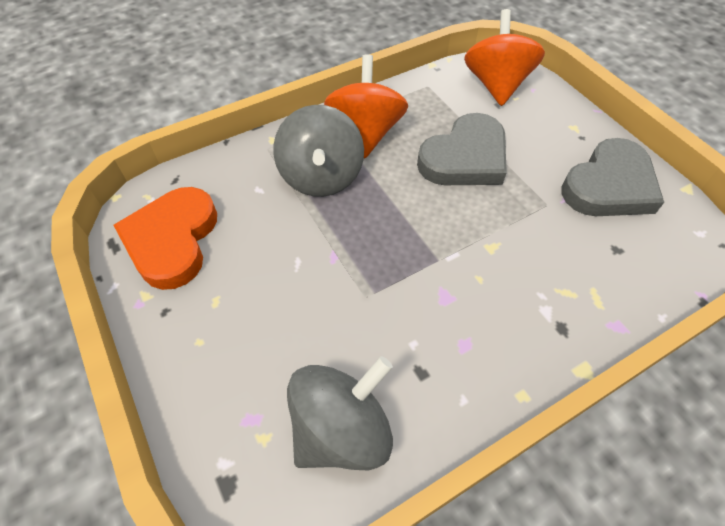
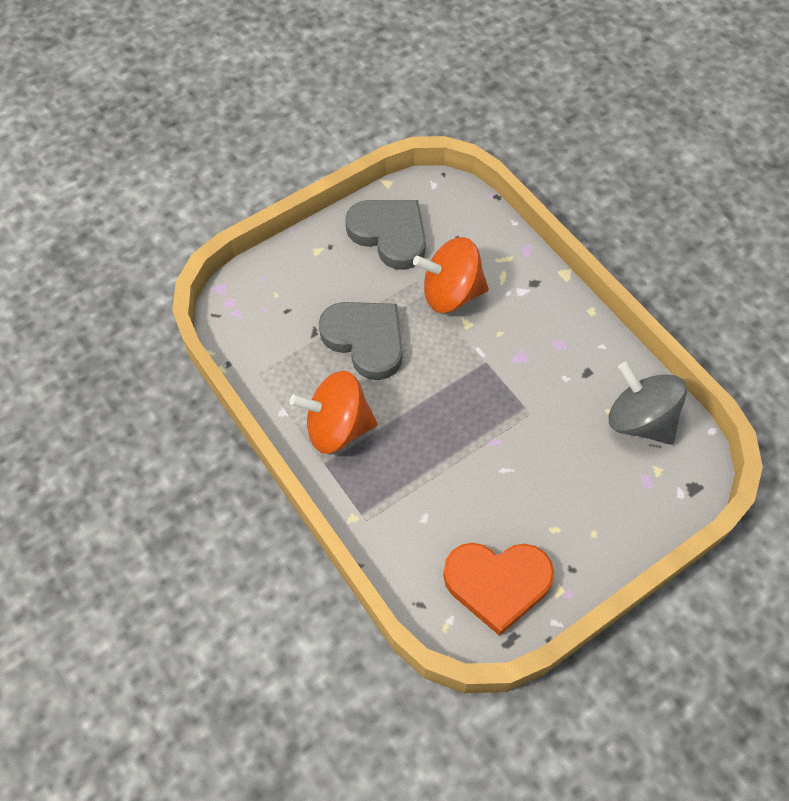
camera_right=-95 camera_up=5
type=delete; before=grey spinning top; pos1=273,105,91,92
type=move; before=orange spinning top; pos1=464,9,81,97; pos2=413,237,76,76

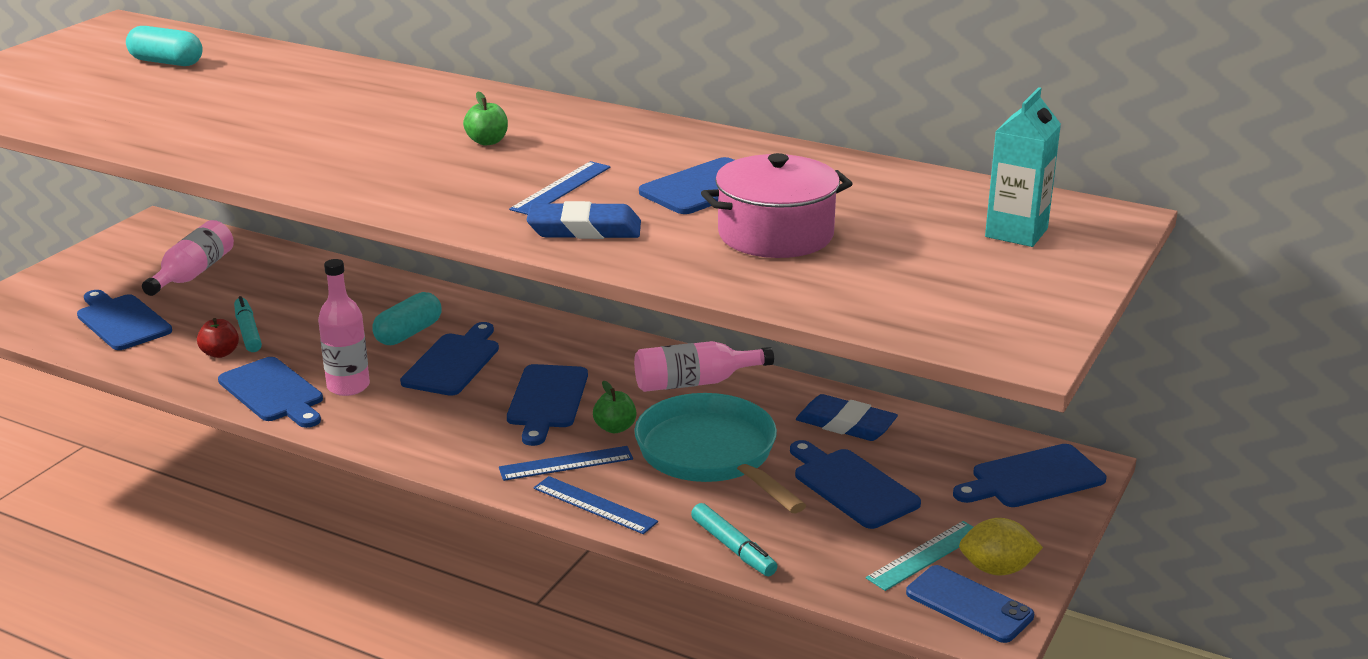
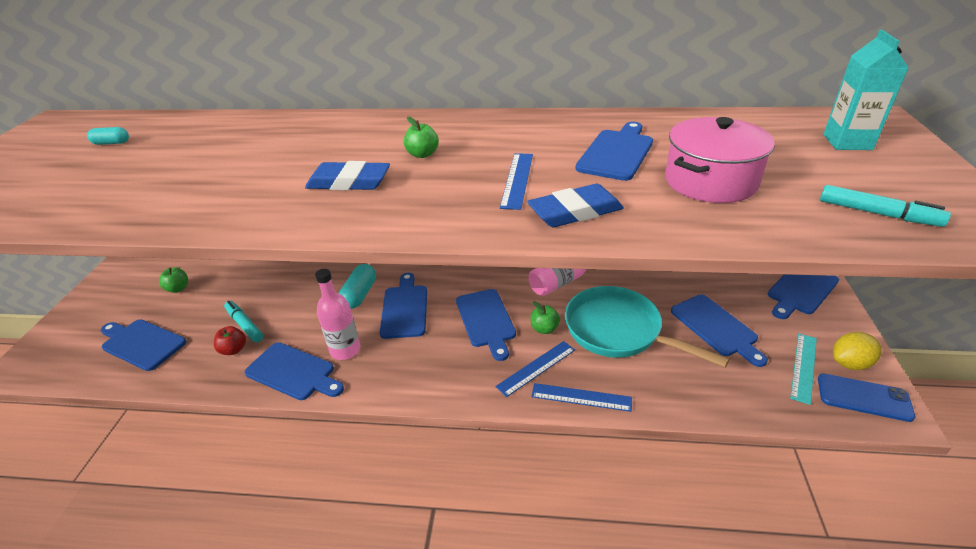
camera_right=-20 camera_up=10
type=resize; before=turquoise capsule; pos1=126,26,77,40; pos2=87,127,42,18; scale=0.58
type=replace; before=pink bottle; after=green apple; pos1=142,220,92,76; pos2=159,267,29,26
type=move; before=turquoise marker; pos1=691,503,86,74; pos2=820,185,131,42
type=rotate; before=blue cutting board; pos1=790,440,131,89; pos2=671,294,97,73; turn=-150
type=move; before=blue eraser; pos1=796,394,102,47; pos2=305,161,85,29

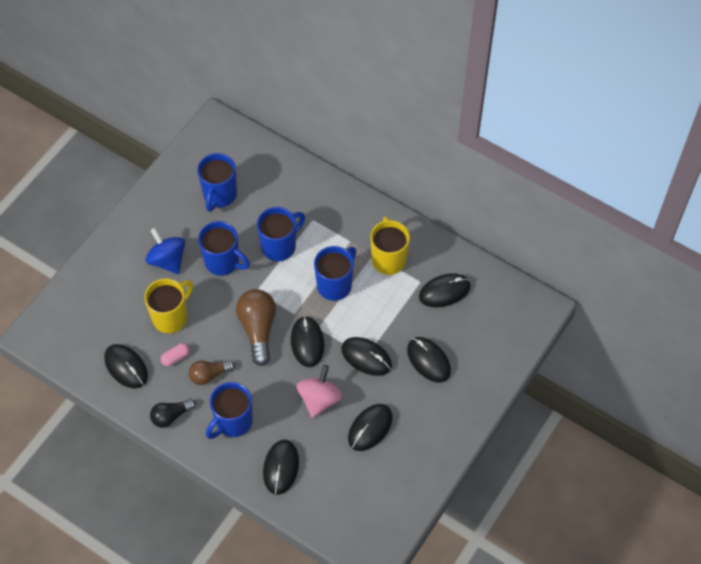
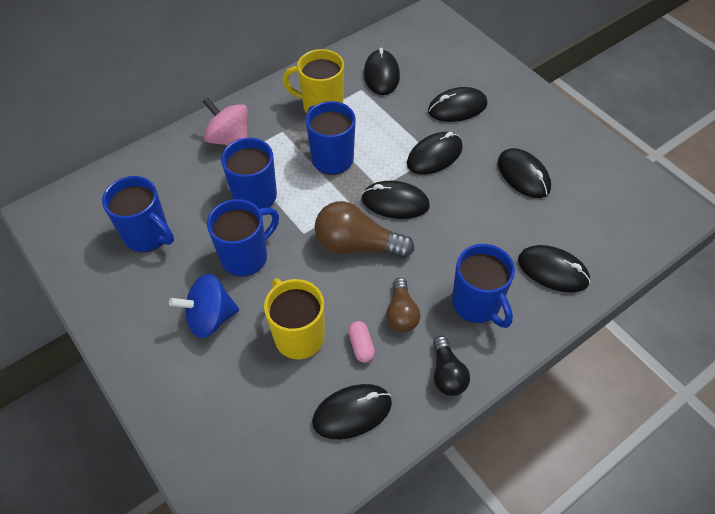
camera_right=-70 camera_up=-5
type=move; before=pink spinning top; pos1=297,365,45,53; pos2=203,97,45,48

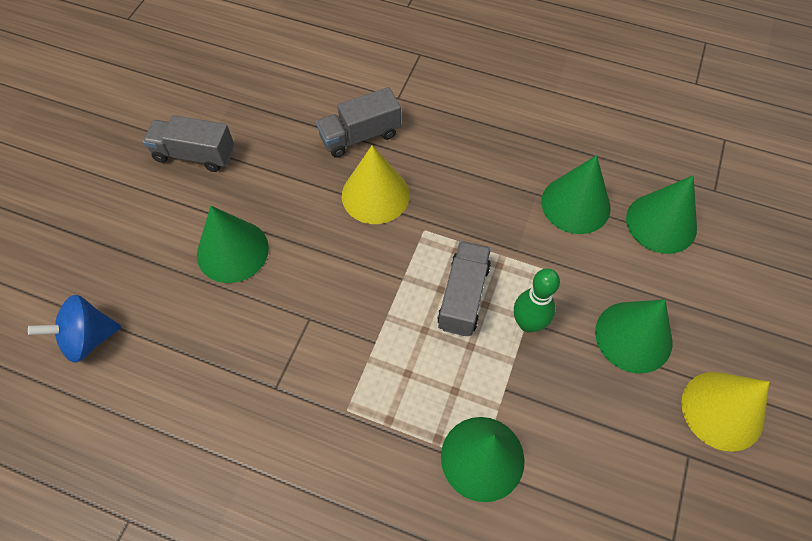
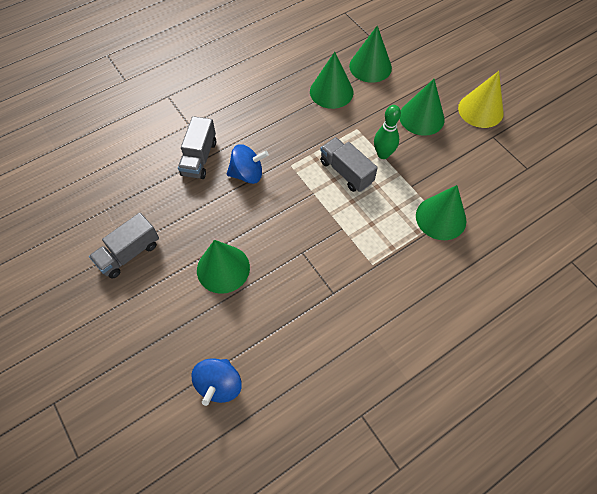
camera_right=-55 camera_up=0
type=replace; before=yellow cone; after=blue spinning top; pos1=342,145,68,79; pos2=227,144,42,40

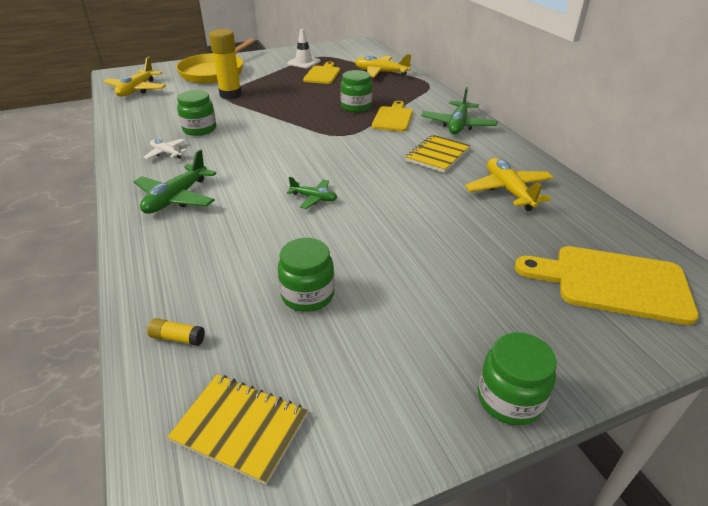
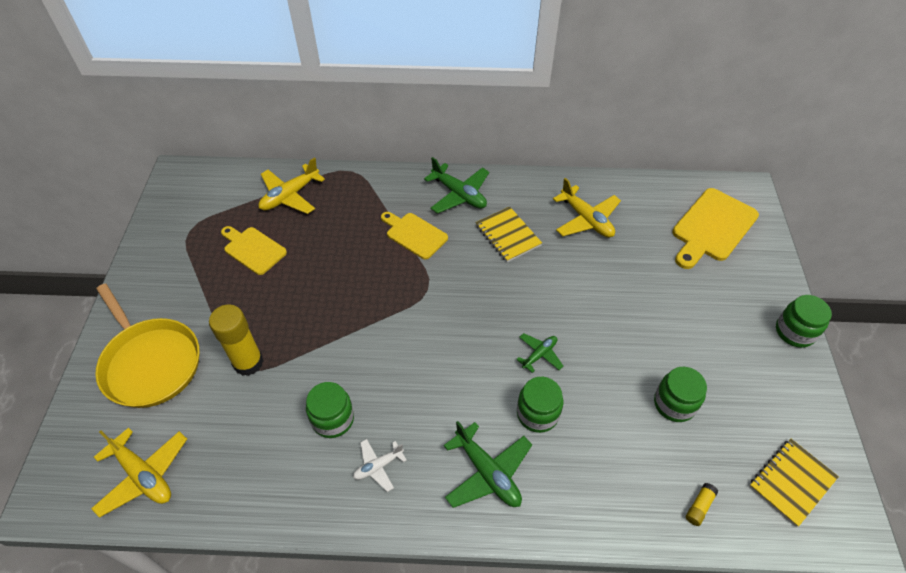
camera_right=-65 camera_up=15
type=delete; before=white traffic cone; pos1=287,29,33,39
type=move; before=green jar; pos1=340,70,32,42; pos2=517,377,46,56
type=rotate; before=yellow plane; pos1=465,158,89,53; pos2=553,178,68,60; turn=-135

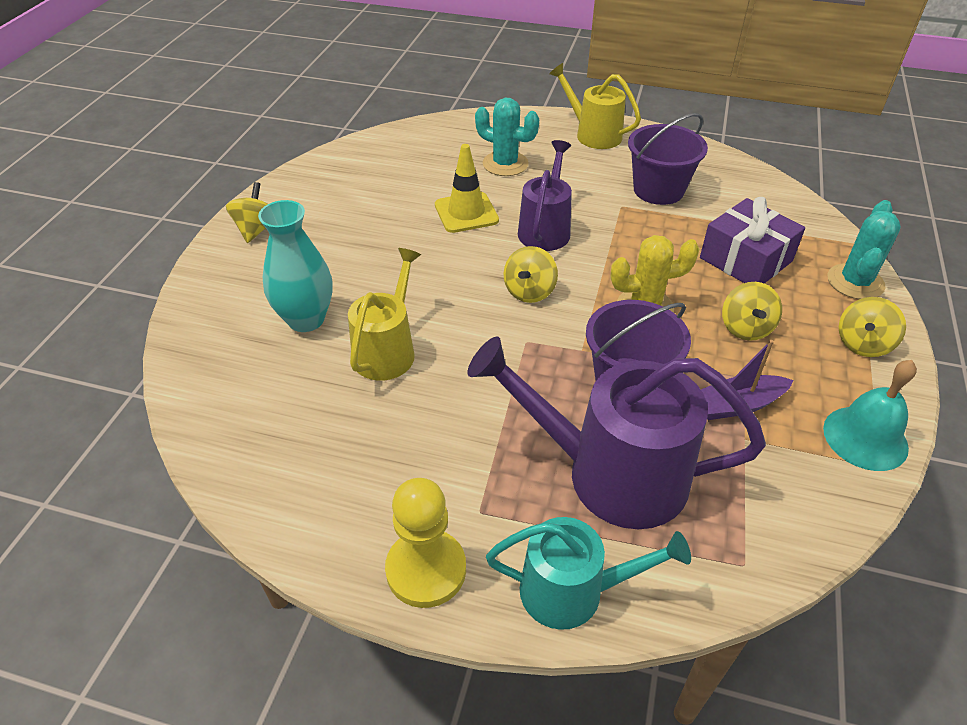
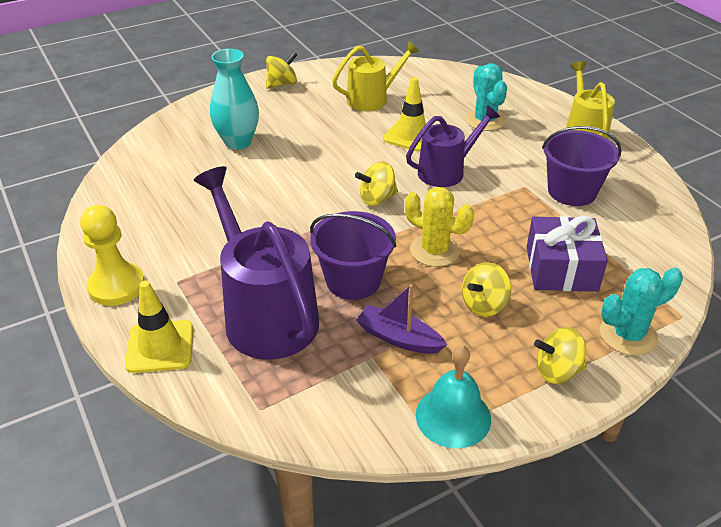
camera_right=45 camera_up=-5
type=move; before=yellow watering can; pos1=348,248,73,133; pos2=332,41,88,70
type=replace; before=turquoise watering can; after=yellow traffic cone; pos1=486,517,205,113; pos2=125,280,68,93

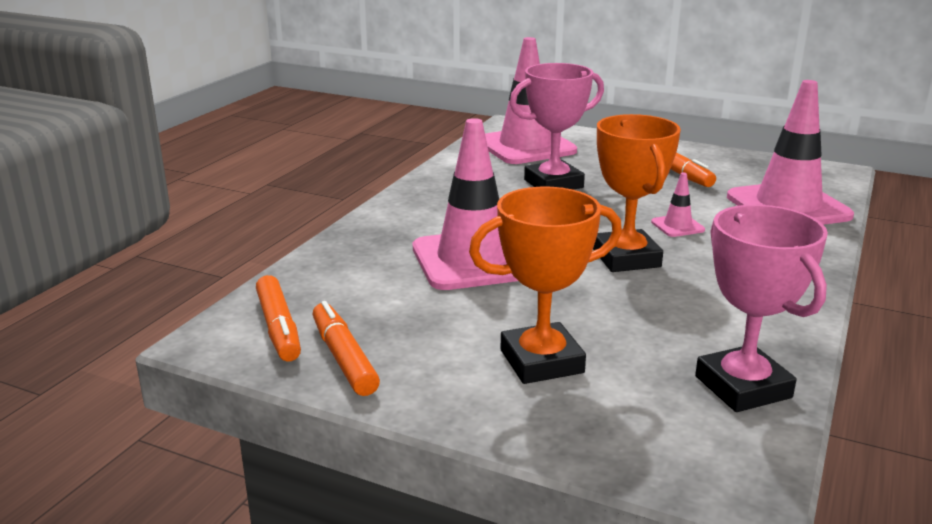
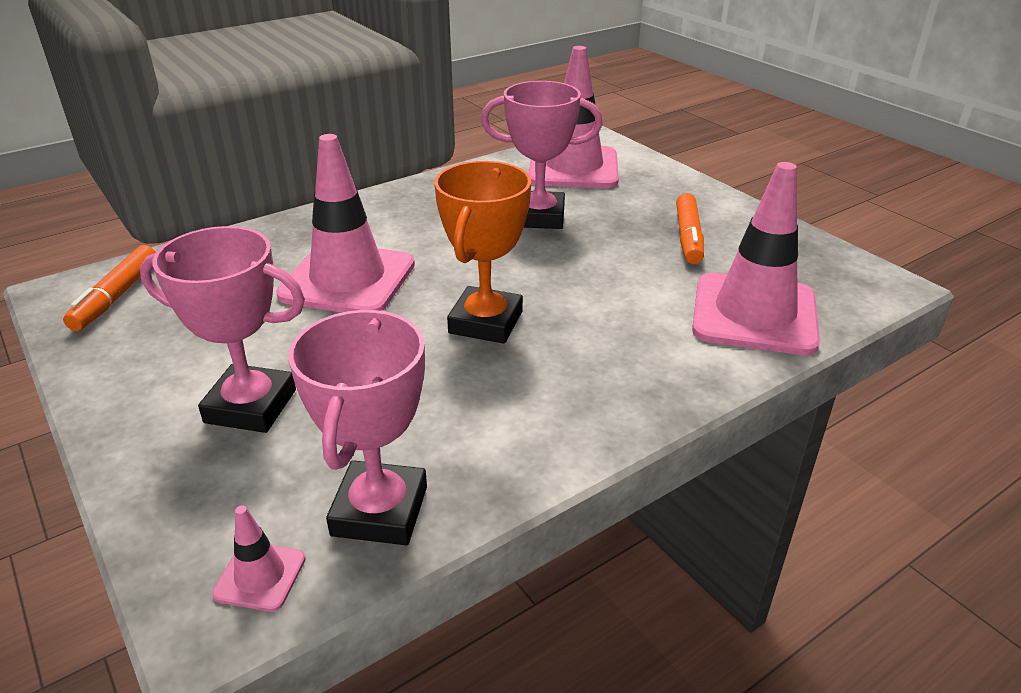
camera_right=30 camera_up=10
type=delete; before=orange marker; pos1=313,301,67,95
type=recolor; before=orange trophy; after=pink trophy; pos1=469,187,153,197; pos2=140,226,165,207
type=move; before=pink traffic cone; pos1=651,173,54,64; pos2=212,506,94,106

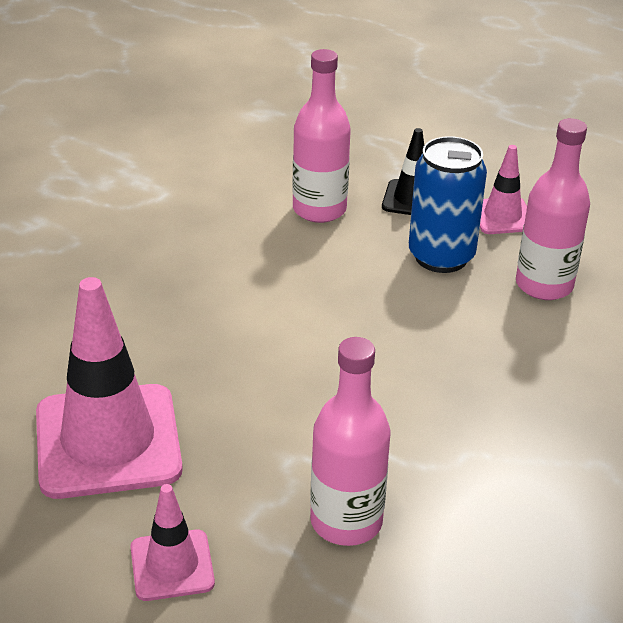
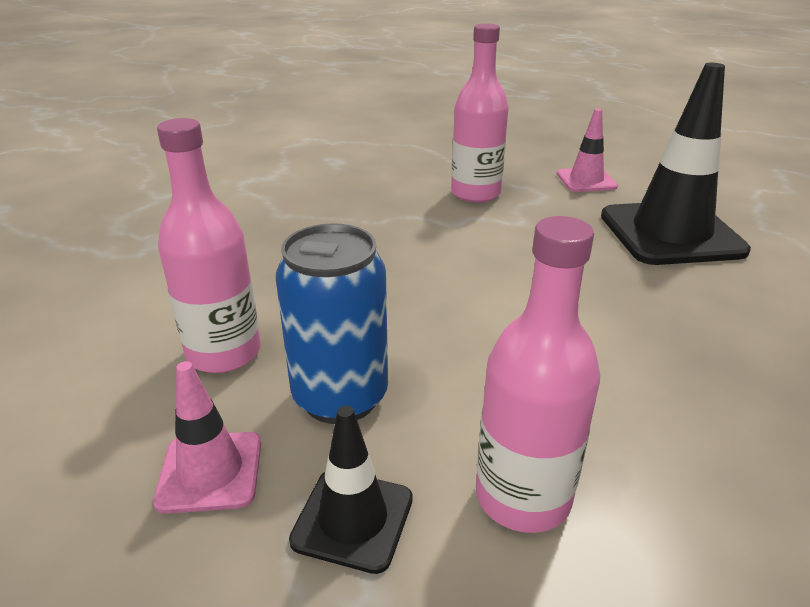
camera_right=-175 camera_up=-5
type=recolor; before=pink traffic cone; after=black traffic cone; pos1=36,277,147,222; pos2=601,63,150,202

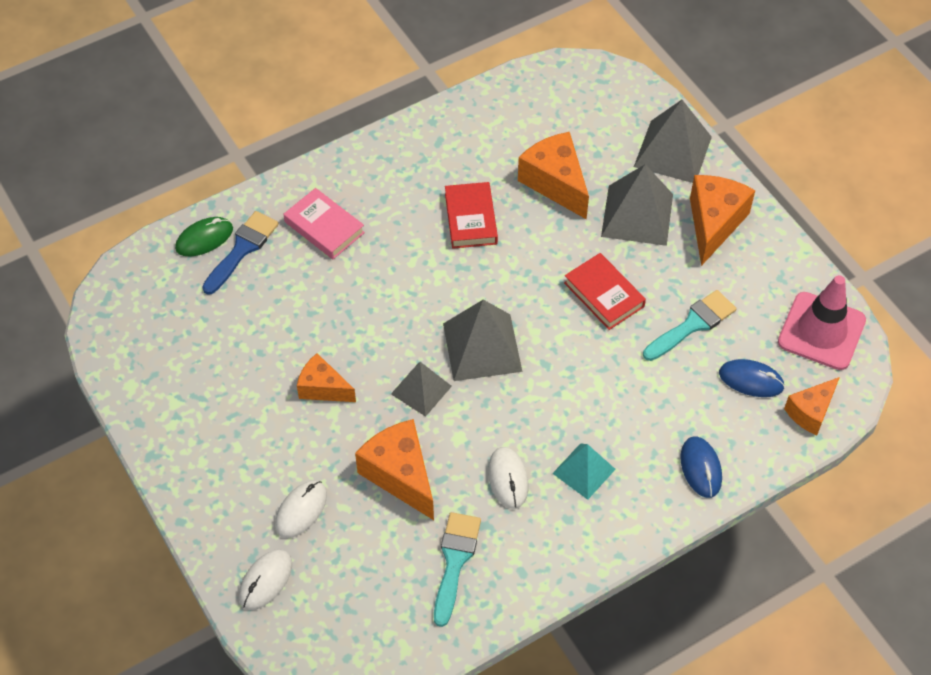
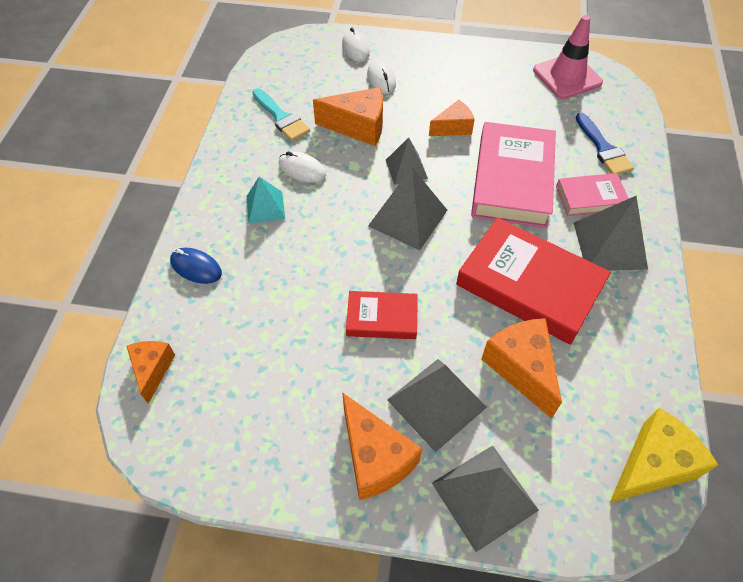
camera_right=130 camera_up=0
type=delete; before=green mouse; pos1=175,217,58,39
type=resize; before=red book; pos1=445,182,53,67; pos2=456,217,155,128; scale=1.87
type=rotate; before=orange cheese; pos1=518,132,71,88; pos2=481,318,81,101; turn=-120
type=delete; before=turquoise brush; pos1=643,290,93,71
type=delete; before=blue mouse; pos1=719,359,66,38
type=move; before=pink traffic cone; pos1=778,275,88,95; pos2=533,15,70,84
type=insert; after=pink book; pos2=471,122,85,106
type=insert; after=grey pyramid; pos2=574,196,74,75
type=insert; after=yellow cheese; pos2=610,408,108,95

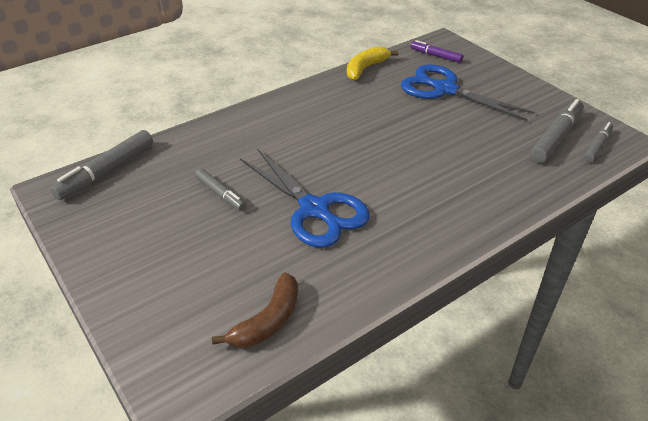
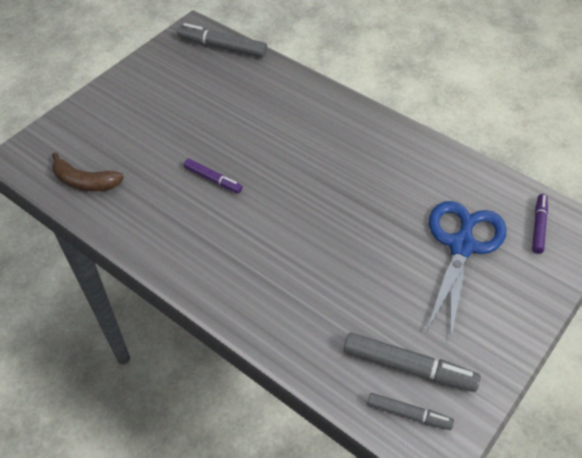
camera_right=75 camera_up=10
type=delete; before=grey marker; pos1=195,168,51,43
type=replace; before=blue scissors; after=purple marker; pos1=240,148,130,100; pos2=184,159,59,34
type=delete; before=yellow banana; pos1=347,46,52,34

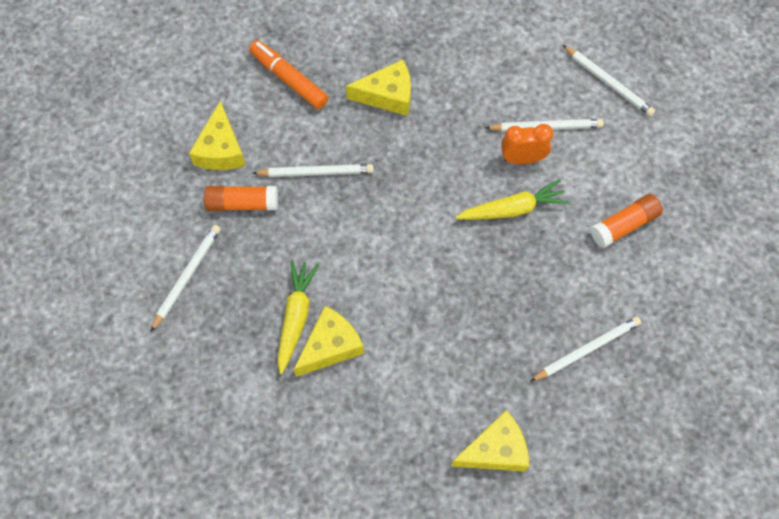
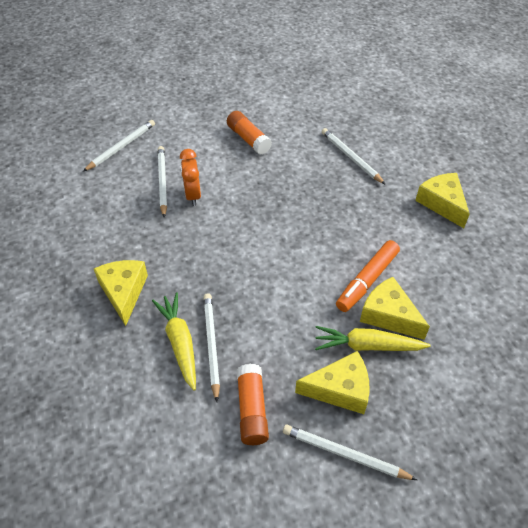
camera_right=-95 camera_up=-15
type=move; before=yellow cheese; pos1=189,101,57,69; pos2=295,351,75,63
type=move; before=orange marker; pos1=249,40,80,69; pos2=336,240,64,72
type=move; before=yellow carrot; pos1=456,180,113,40; pos2=152,293,44,98

